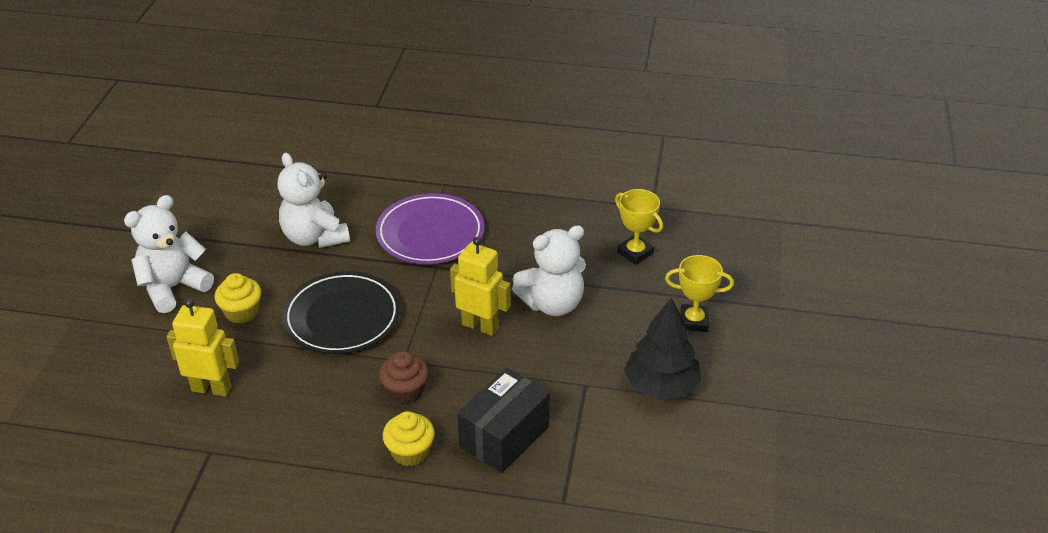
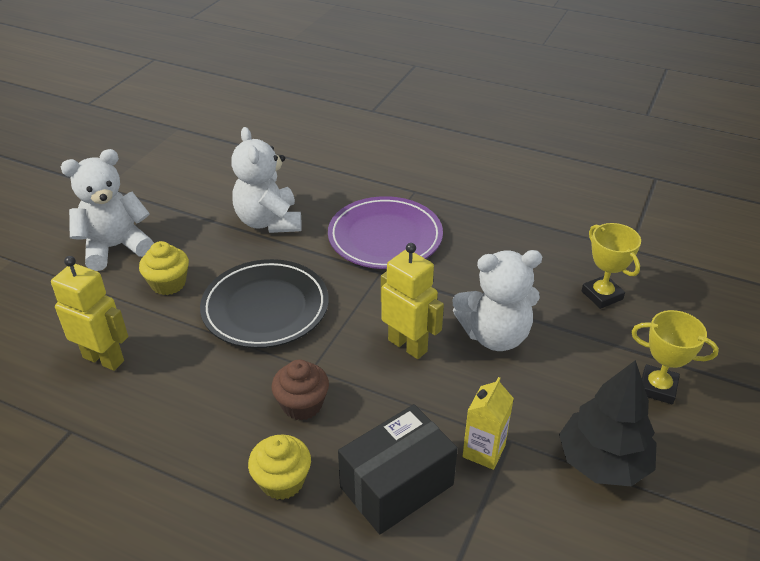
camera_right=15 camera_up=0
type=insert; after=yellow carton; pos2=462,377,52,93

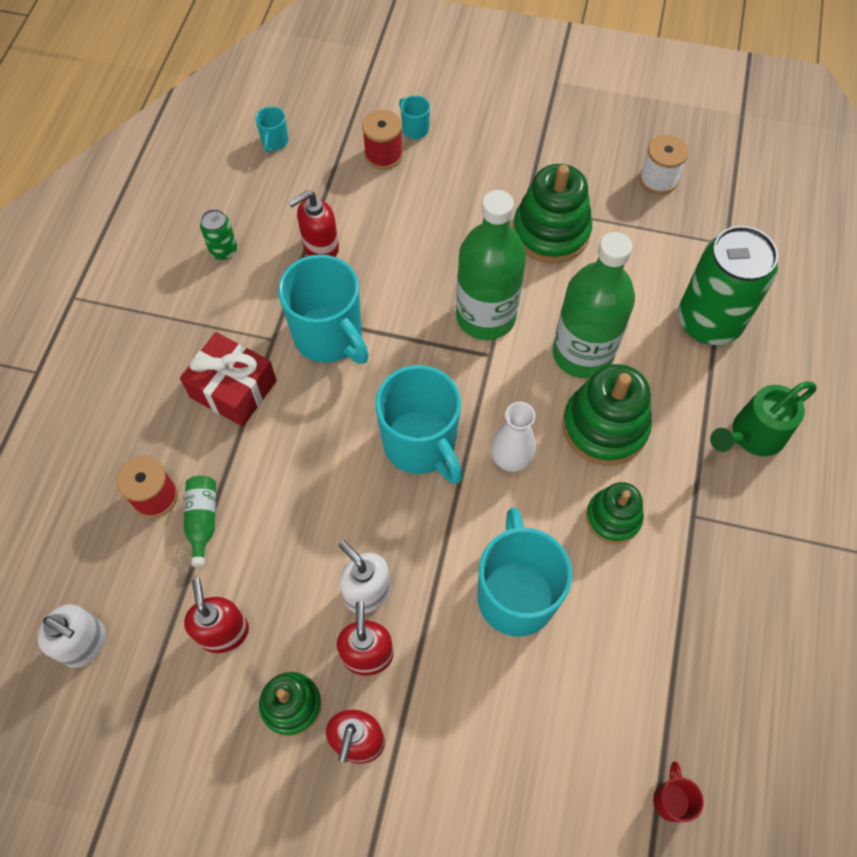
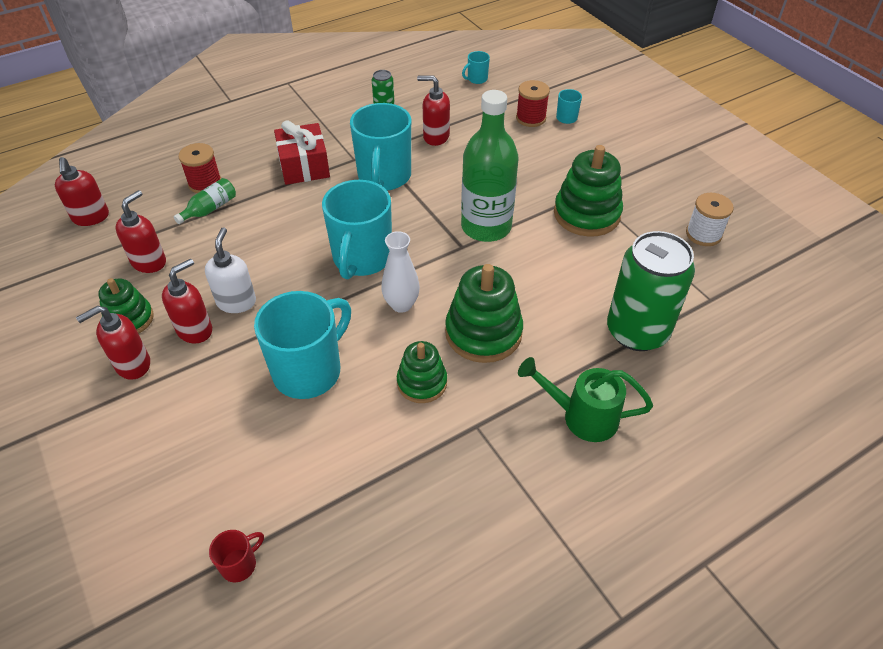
camera_right=45 camera_up=-15
type=recolor; before=white soap dispenser; after=red soap dispenser; pos1=38,604,68,64; pos2=55,157,54,69
type=delete; before=green bottle; pos1=553,232,82,146

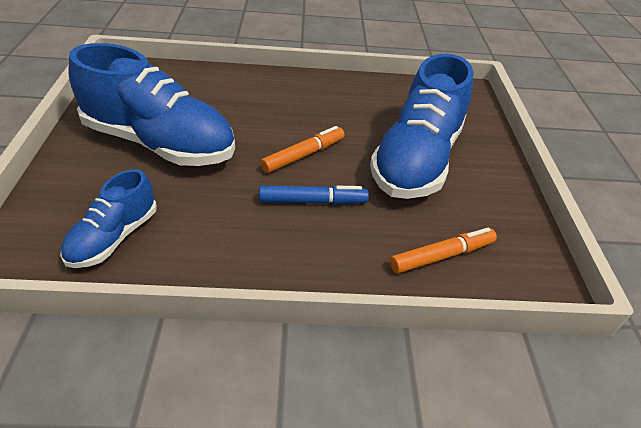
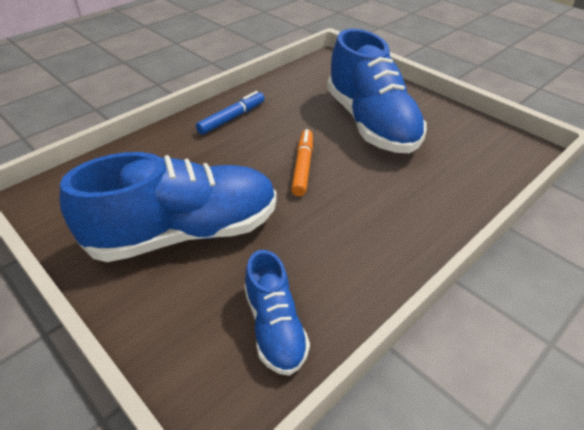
camera_right=-40 camera_up=0
type=move; before=blue marker; pos1=259,186,110,19; pos2=196,91,69,44
type=delete; before=orange marker; pos1=390,227,107,47

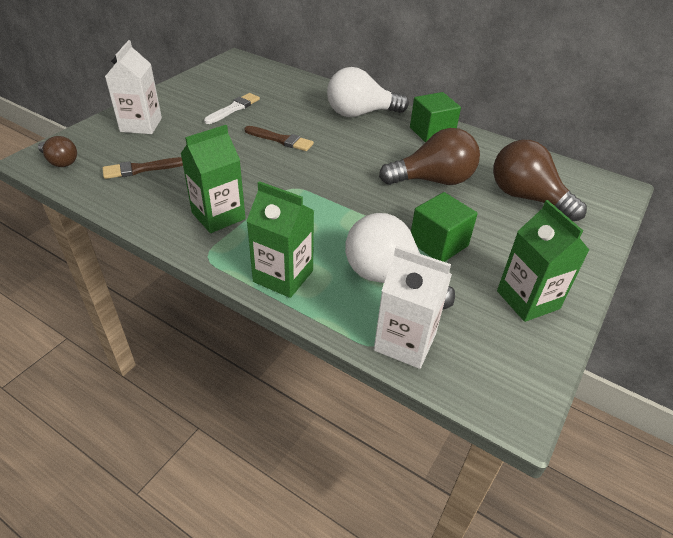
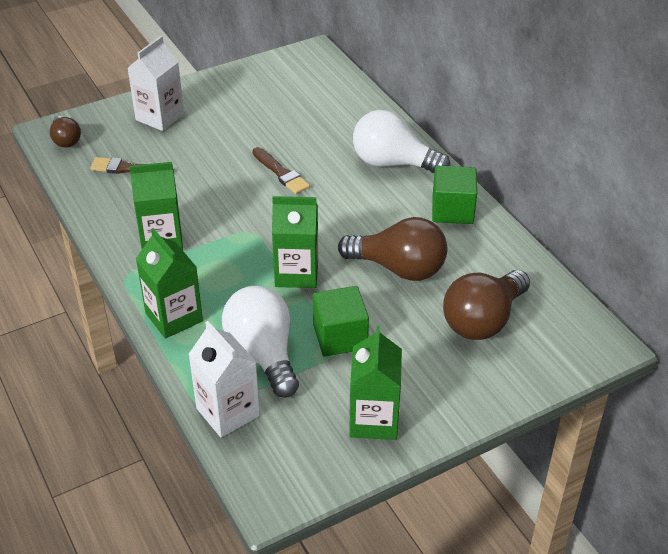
camera_right=30 camera_up=0
type=delete; before=white brush; pos1=204,93,56,31
type=rotate; before=brown light bulb; pos1=493,140,94,81; pos2=443,270,87,70; turn=-120
type=insert; after=green carton; pos2=272,196,46,92

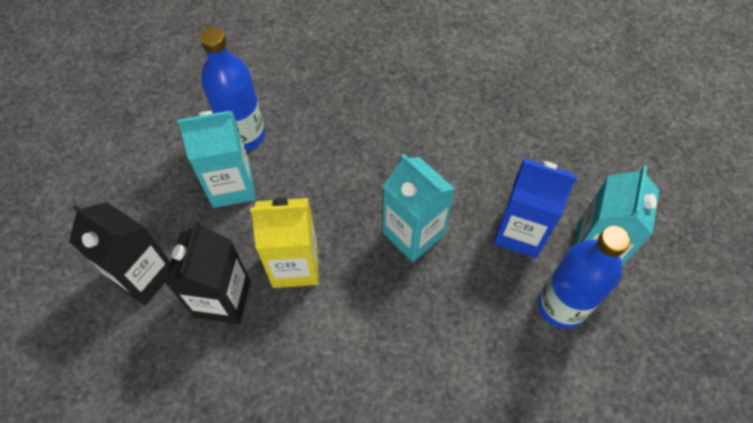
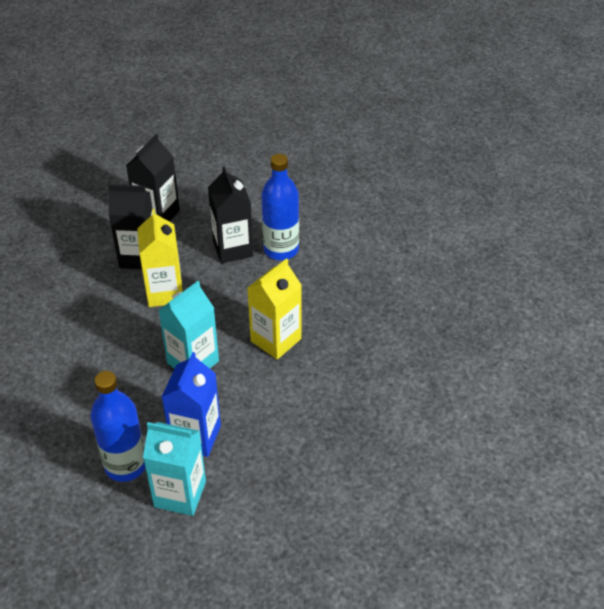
camera_right=85 camera_up=-15
type=recolor; before=turquoise carton; after=black carton; pos1=177,111,79,97; pos2=208,166,46,98
type=insert; after=yellow carton; pos2=247,258,55,101

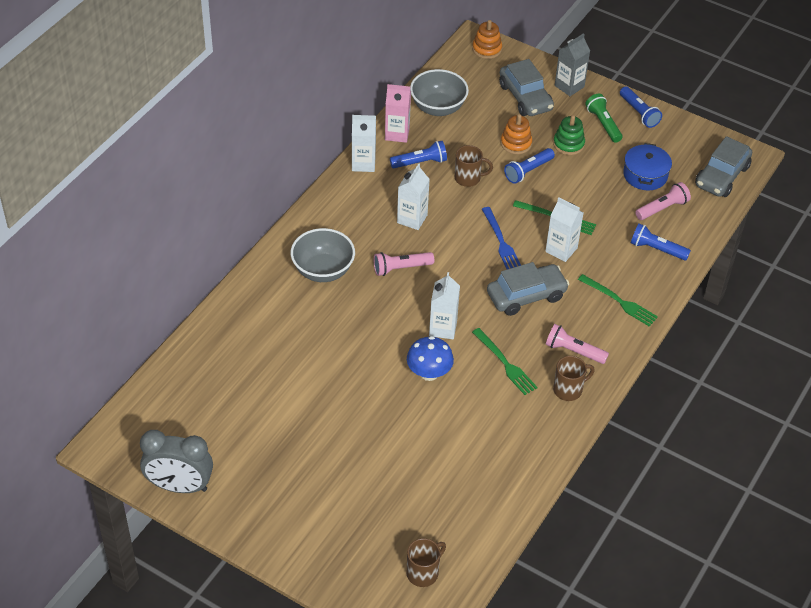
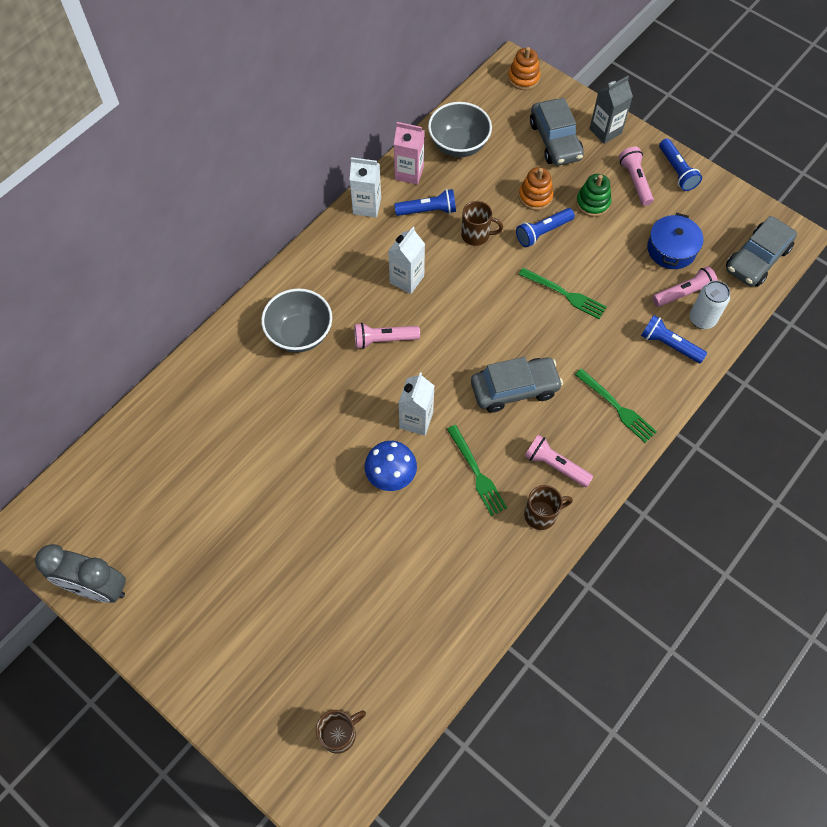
camera_right=10 camera_up=15
type=delete; before=blue fork; pos1=482,207,39,62
type=delete; before=white carton; pos1=545,197,38,65
type=recolor; before=green flashlight; after=pink flashlight; pos1=585,94,38,49; pos2=619,147,35,59
type=insert; after=white can; pos2=690,280,40,49

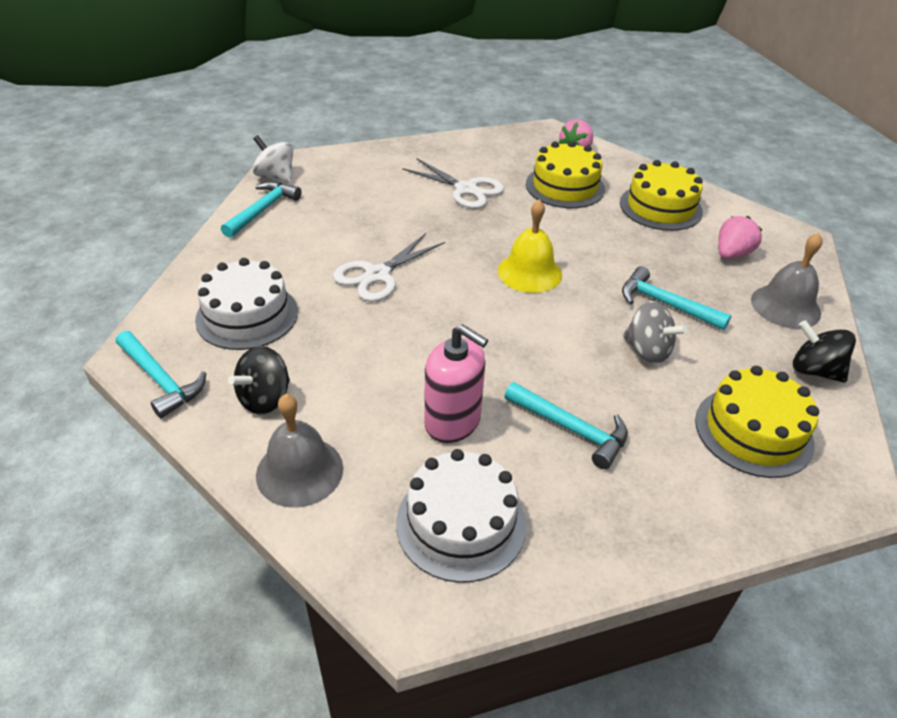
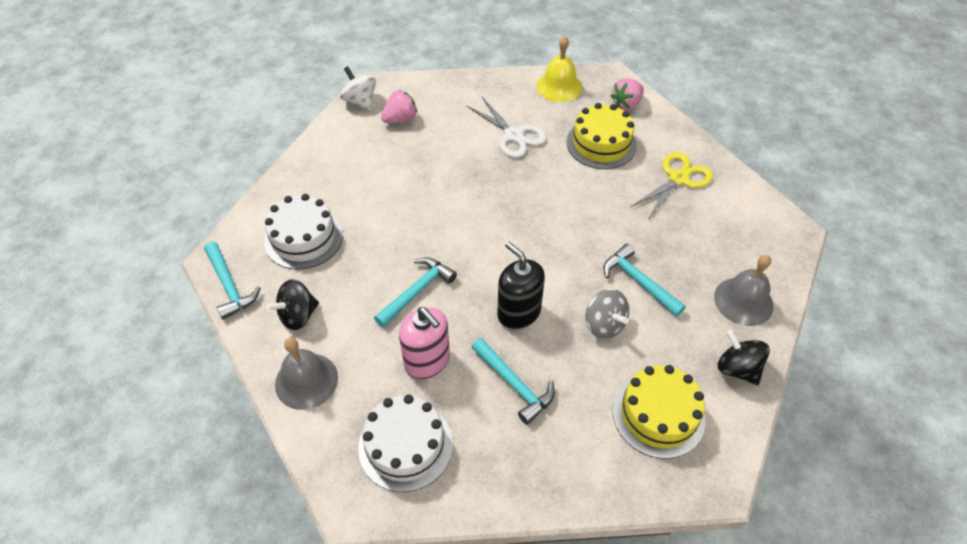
camera_right=15 camera_up=10
type=move; before=turquoise hammer; pos1=221,181,81,57; pos2=374,257,83,70
type=delete; before=white scissors; pos1=333,233,112,69
type=move; before=yellow bell; pos1=498,199,64,94; pos2=537,36,45,66
type=replace; before=yellow cake; after=yellow scissors; pos1=620,160,83,71; pos2=630,152,83,66
type=move; before=pink strawberry; pos1=718,216,45,43; pos2=381,90,36,33
type=insert; after=black soap dispenser; pos2=497,242,48,87

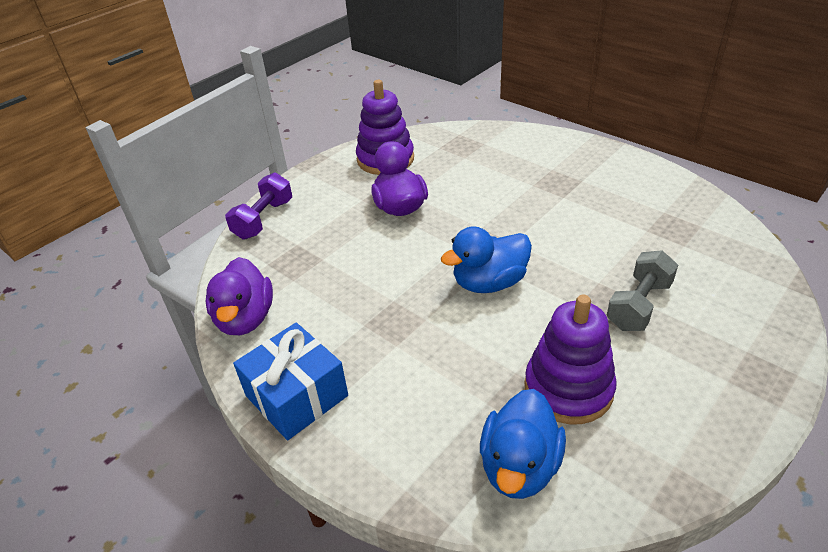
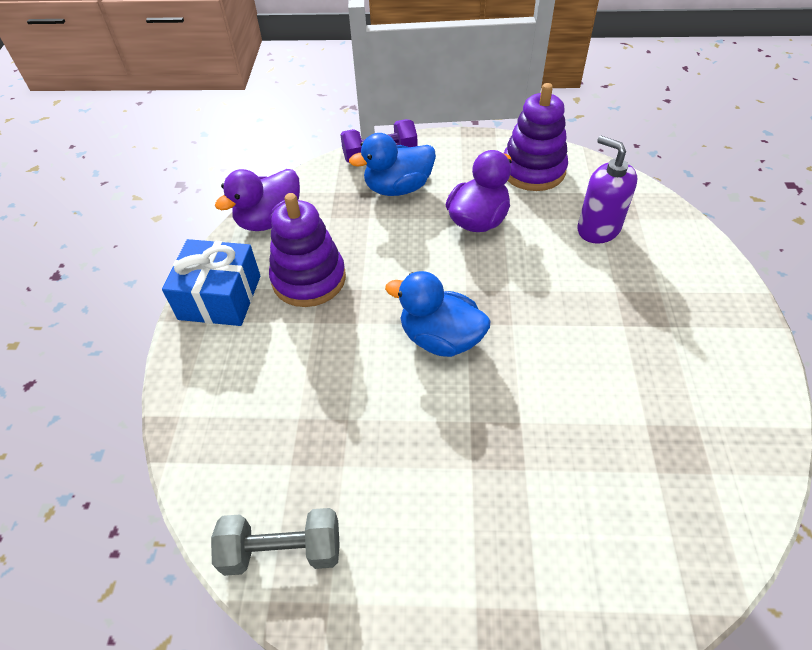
camera_right=50 camera_up=10
type=move; before=blue duck; pos1=480,389,86,110; pos2=349,133,87,63
type=move; before=purple stacking toy; pos1=525,295,92,129; pos2=269,193,77,114
type=move; before=grey dumbbell; pos1=607,250,71,81; pos2=211,508,129,68
type=insert; after=purple soap dispenser; pos2=577,136,61,108

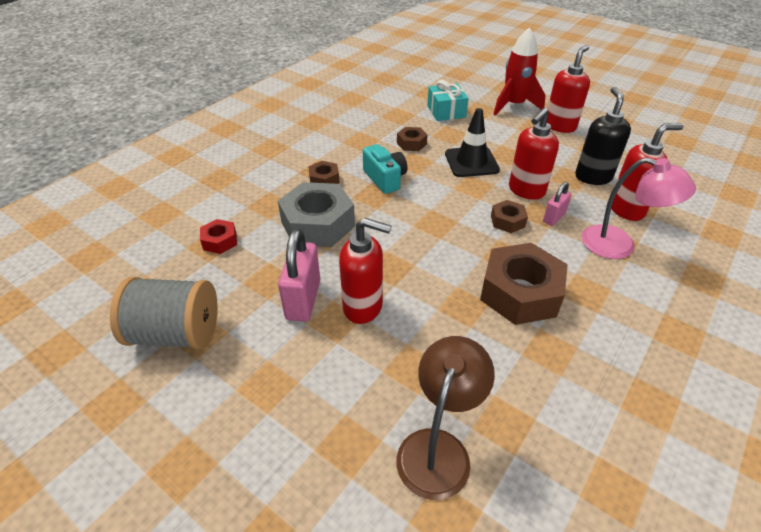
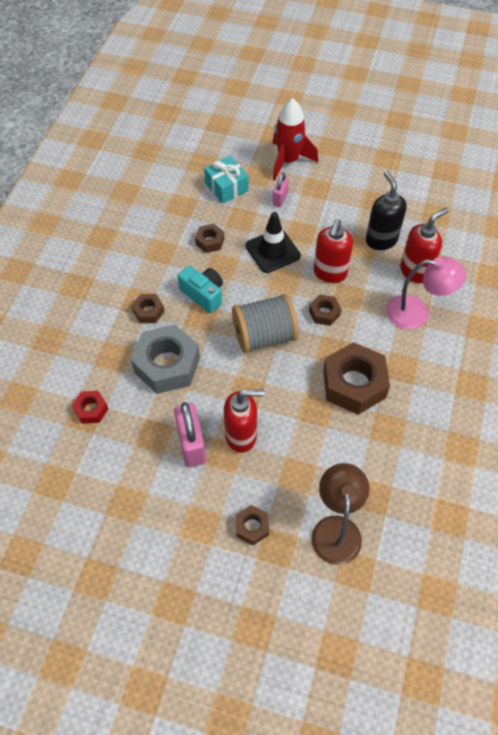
camera_right=-20 camera_up=15
type=move; before=grey spool; pos1=110,277,108,73; pos2=232,293,67,60
type=move; before=pink padlock; pos1=543,182,29,44; pos2=272,172,17,35
type=delete; before=red soap dispenser; pos1=547,45,43,88
type=insert; after=brown nut; pos2=236,505,33,40

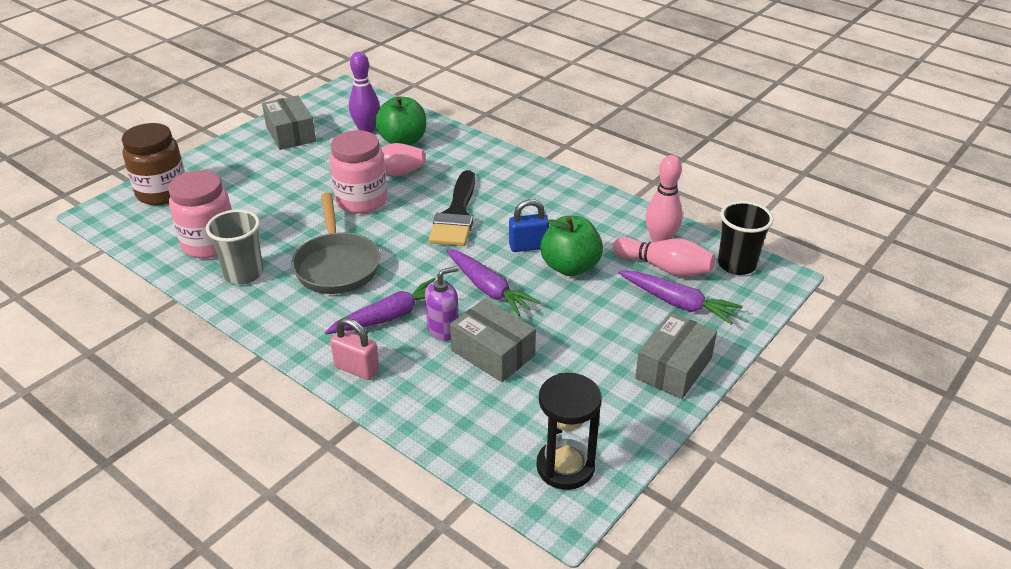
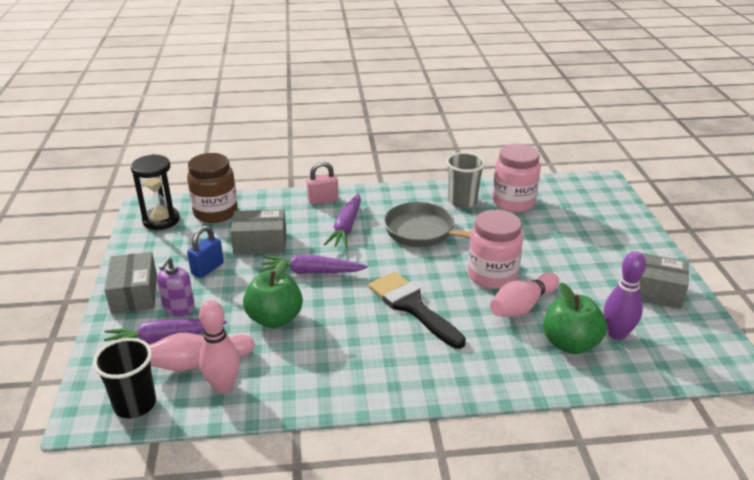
camera_right=135 camera_up=-5
type=move; before=brown jar; pos1=122,123,63,82; pos2=187,153,51,70
type=move; before=purple soap dispenser; pos1=425,266,34,75; pos2=157,257,38,59
type=move; before=blue padlock; pos1=509,199,40,53; pos2=187,225,37,53

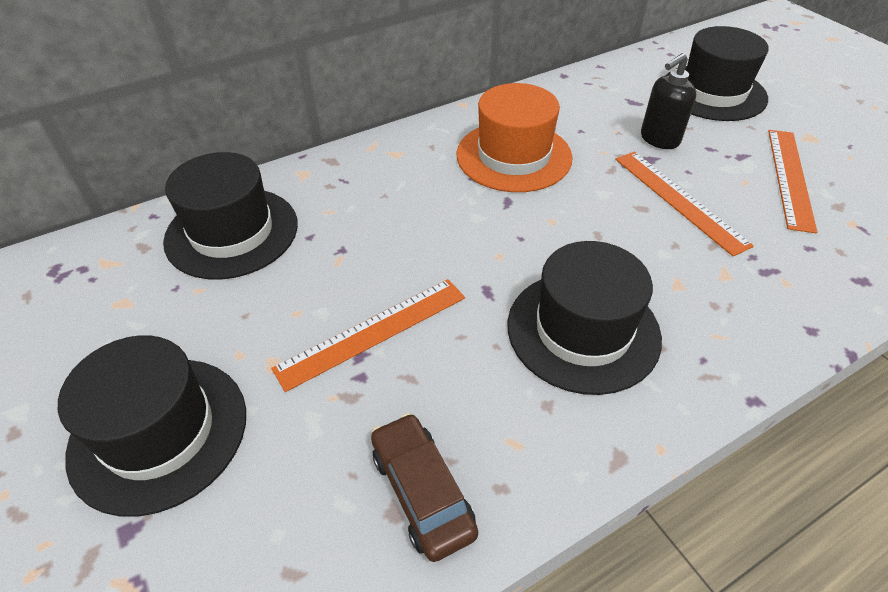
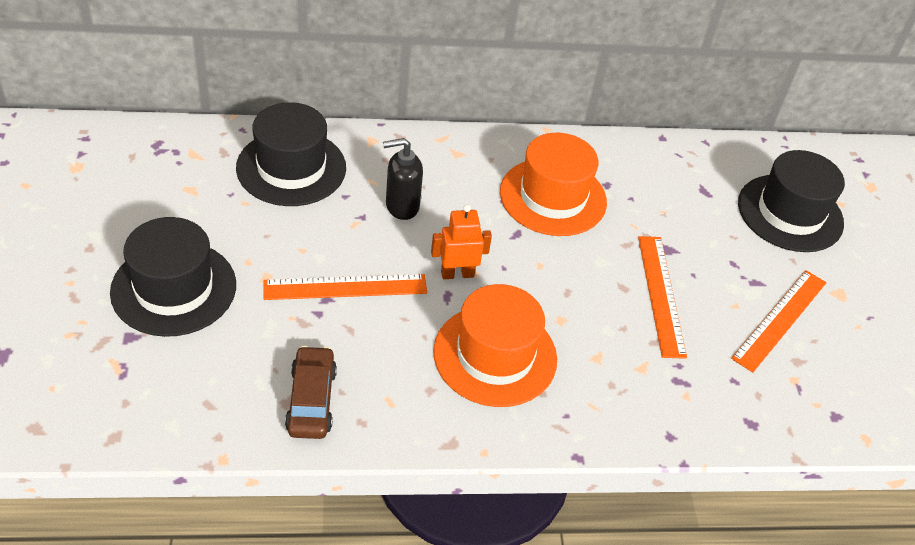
camera_right=20 camera_up=0
type=recolor; before=black hat; after=orange hat; pos1=507,241,155,154; pos2=433,284,124,123
type=move; before=black soap dispenser; pos1=641,53,55,96; pos2=383,138,40,82
type=insert; after=orange robot; pos2=431,204,61,75

